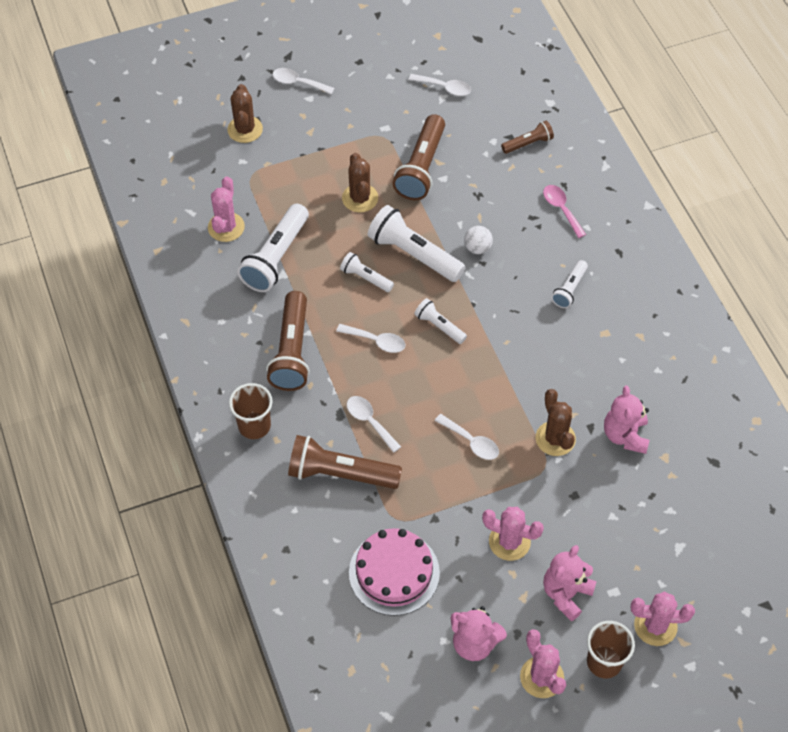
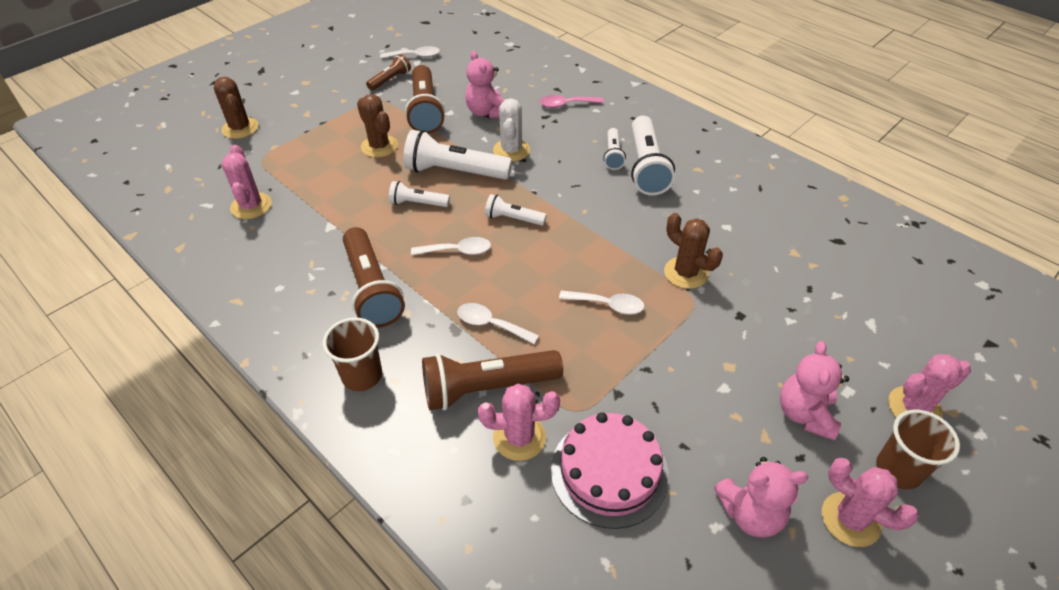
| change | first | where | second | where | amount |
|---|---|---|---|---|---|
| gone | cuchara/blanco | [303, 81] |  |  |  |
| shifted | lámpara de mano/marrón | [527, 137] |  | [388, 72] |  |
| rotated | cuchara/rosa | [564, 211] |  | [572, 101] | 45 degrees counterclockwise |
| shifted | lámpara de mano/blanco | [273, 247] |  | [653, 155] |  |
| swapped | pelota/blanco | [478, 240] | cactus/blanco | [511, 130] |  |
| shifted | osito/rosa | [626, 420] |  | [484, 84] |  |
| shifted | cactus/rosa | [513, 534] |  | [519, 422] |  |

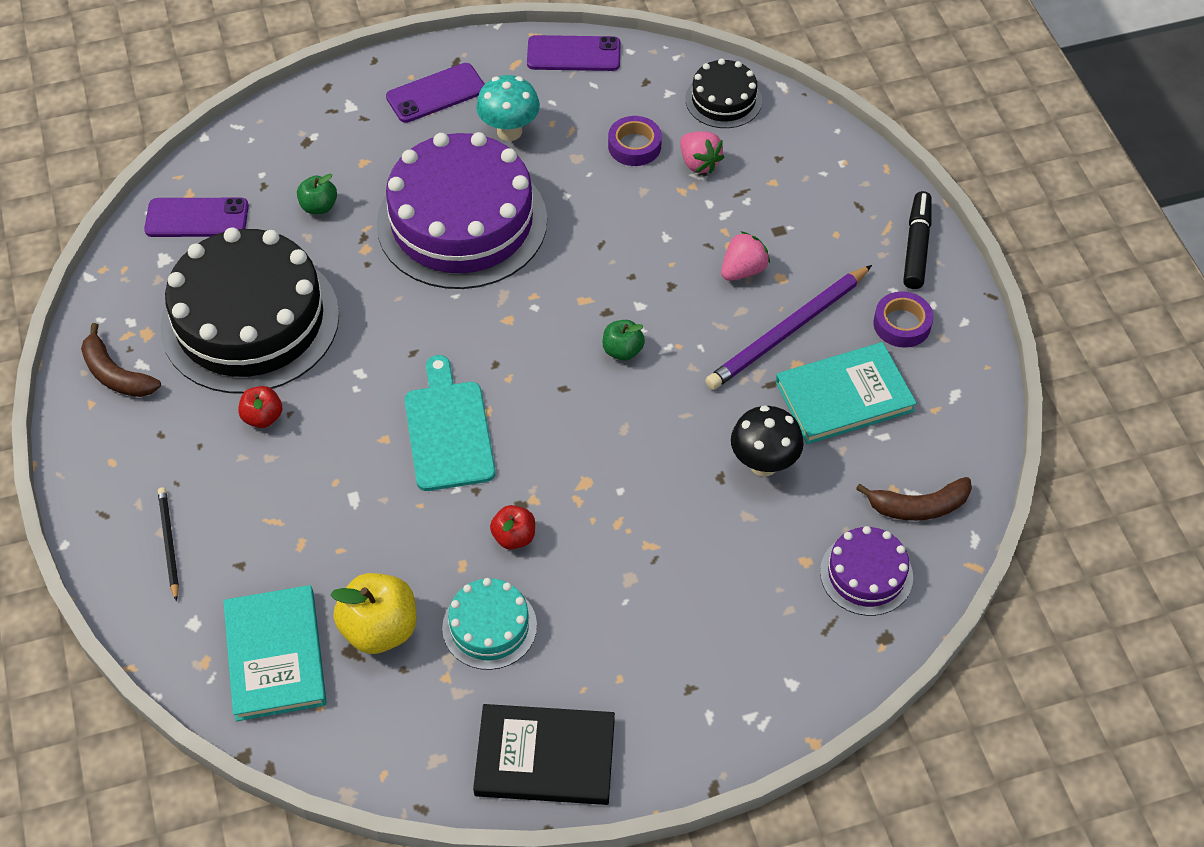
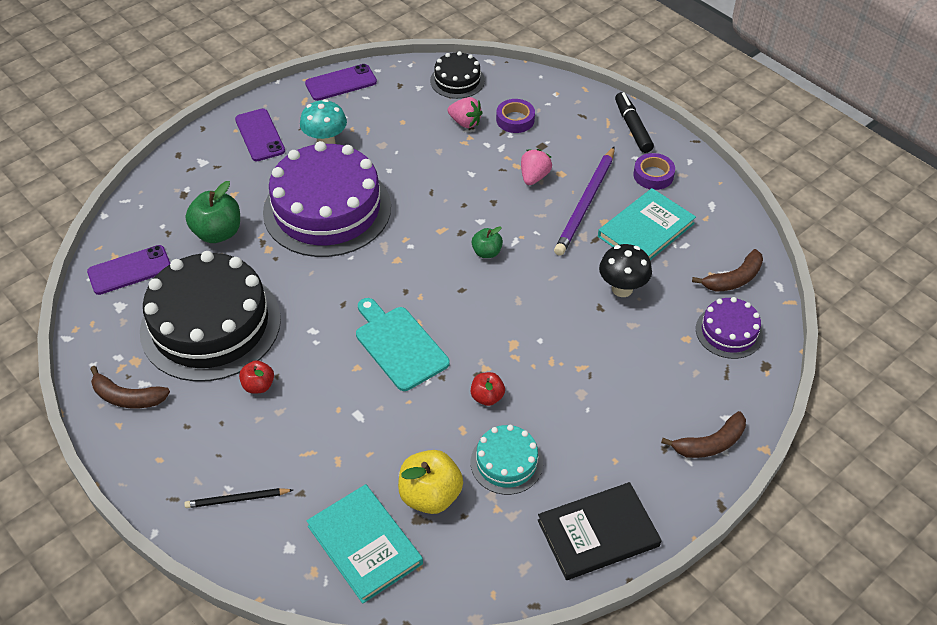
| change | first | where | second | where | amount |
|---|---|---|---|---|---|
| rotated | móvil/morado | [435, 93] |  | [260, 135] | 60 degrees counterclockwise |
| shifted | cinta adhesiva/morado | [635, 141] |  | [515, 116] |  |
| scaled | manzana/verde | [317, 194] |  | [213, 212] | x1.75 |
| rotated | lápiz/negro | [168, 544] |  | [238, 498] | 60 degrees counterclockwise |
| new |  |  | plátano/marrón | [703, 434] |  |

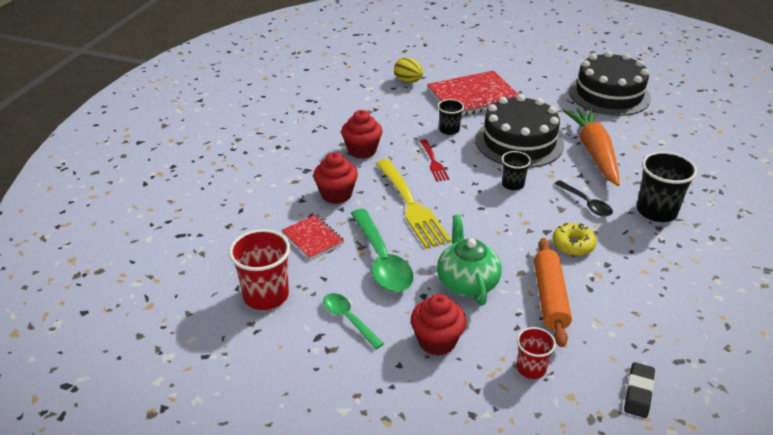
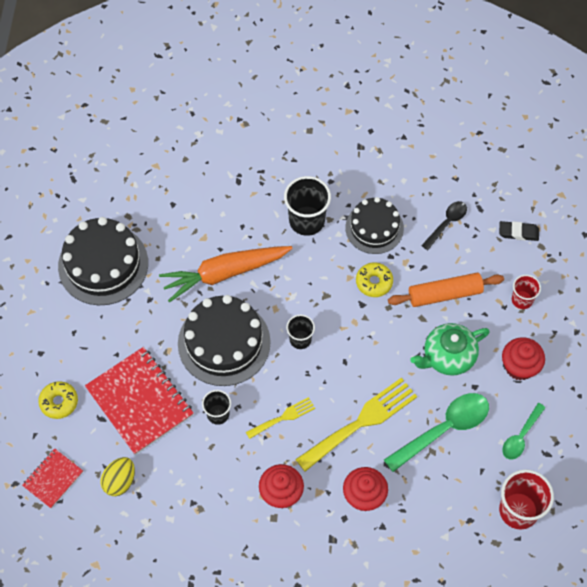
| change | first | where | second | where | amount |
|---|---|---|---|---|---|
| repainted | tenedor/rojo | [434, 160] | tenedor/amarillo | [280, 418] |  |
| shifted | cuchara/negro | [583, 198] |  | [444, 225] |  |
| shifted | cuaderno/rojo | [313, 237] |  | [52, 478] |  |
| new |  |  | tarta/negro | [374, 225] |  |
| new |  |  | rosquilla/amarillo | [58, 400] |  |

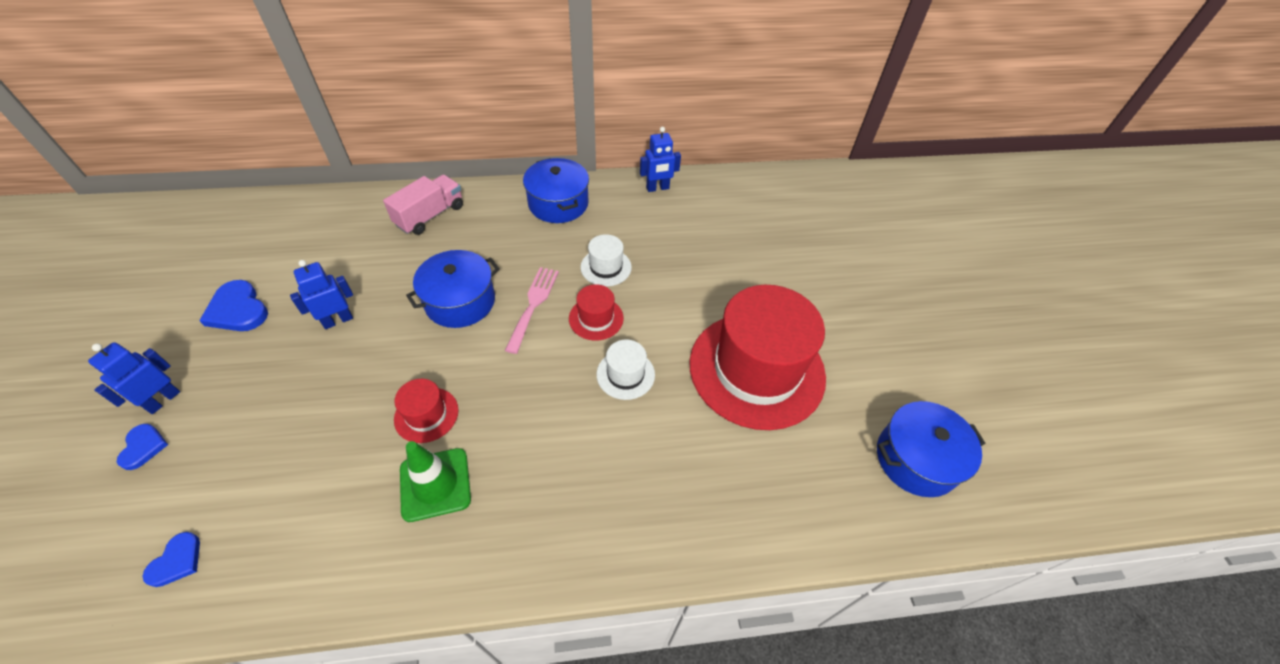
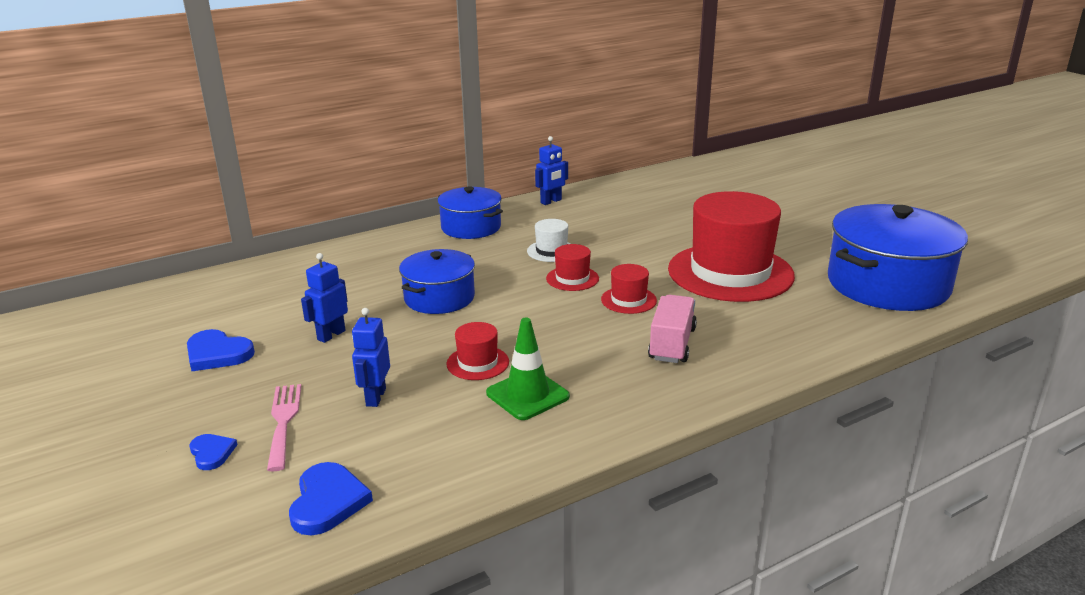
| change | first | where | second | where | amount |
|---|---|---|---|---|---|
| shifted | camión/rosa | [423, 205] |  | [672, 329] |  |
| shifted | tenedor/rosa | [532, 310] |  | [284, 428] |  |
| repainted | sombrero/blanco | [626, 370] | sombrero/rojo | [629, 289] |  |
| shifted | robot/azul | [134, 378] |  | [371, 357] |  |
| scaled | olla/azul | [931, 449] |  | [898, 257] | x1.69 |
| scaled | corazón/azul | [171, 559] |  | [331, 498] | x1.65 |

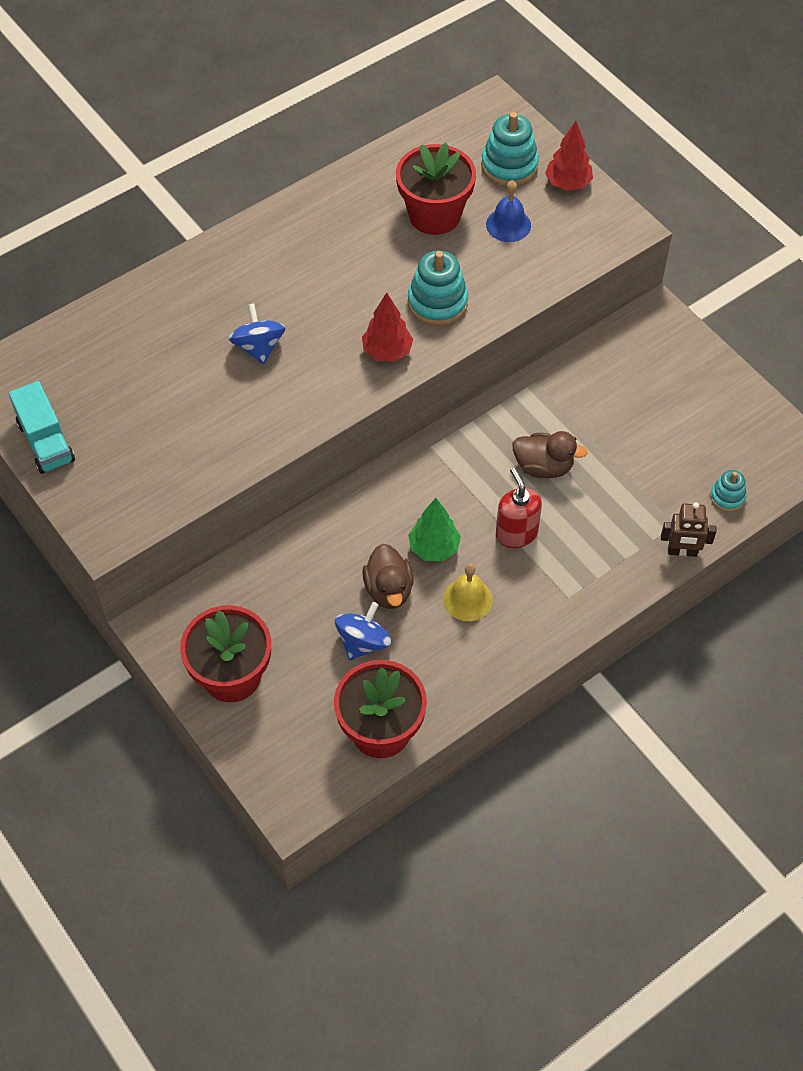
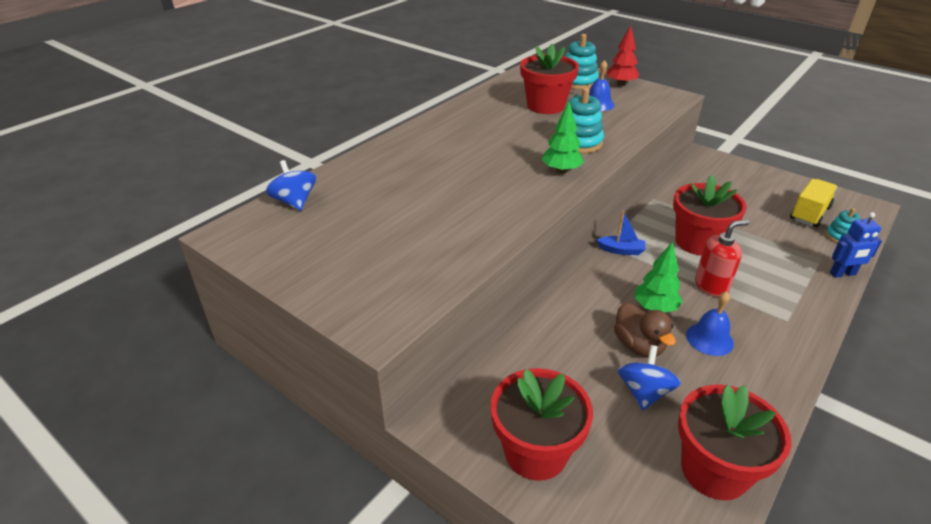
| change | first | where | second | where | amount |
|---|---|---|---|---|---|
| repainted | árbol/rojo | [387, 327] | árbol/verde | [563, 137] |  |
| shifted | peonza/azul | [257, 334] |  | [291, 185] |  |
| gone | camión/turquesa | [42, 427] |  |  |  |
| swapped | pato/marrón | [550, 454] | maceta/rojo | [710, 215] |  |
| rotated | dispensador de jabón/rojo | [519, 508] |  | [722, 258] | 105 degrees clockwise |
| repainted | robot/marrón | [688, 529] | robot/azul | [856, 245] |  |
| repainted | campana/amarillo | [468, 592] | campana/azul | [710, 323] |  |
| new |  |  | camión/amarillo | [814, 203] |  |
| new |  |  | barco/azul | [621, 232] |  |

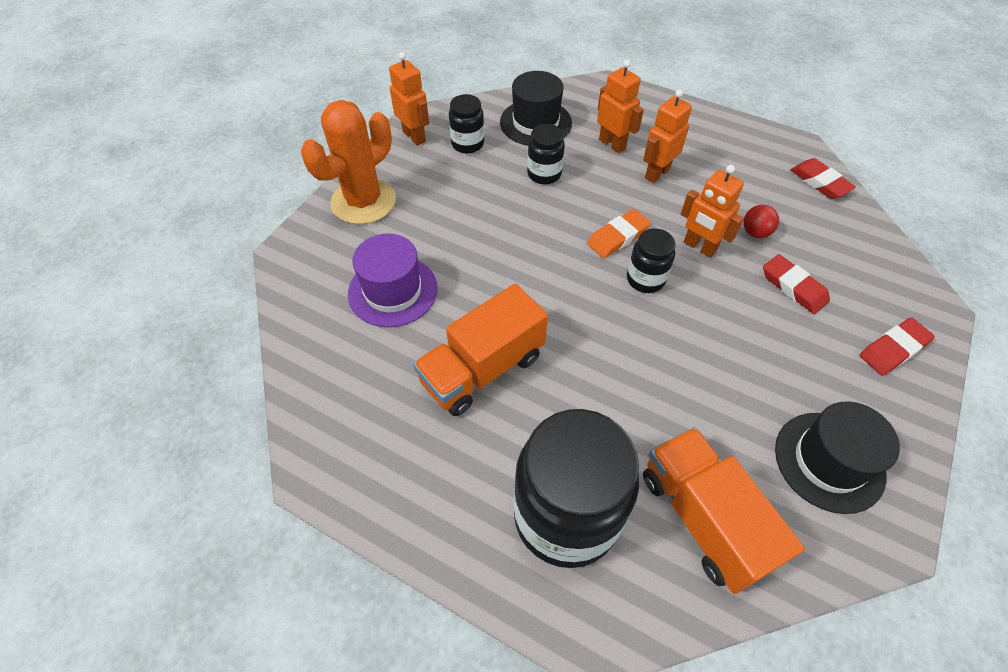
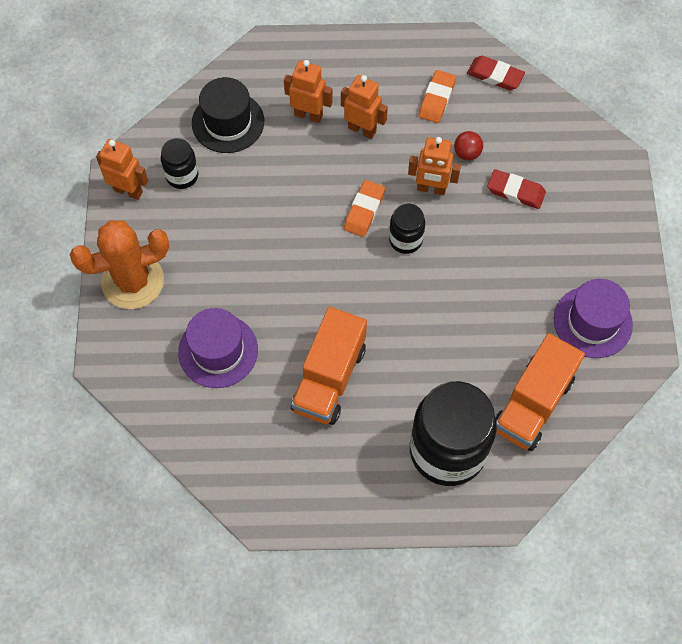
| change | first | where | second | where | amount |
|---|---|---|---|---|---|
| rotated | robot/naranja | [667, 136] |  | [364, 107] | 105 degrees clockwise |
| rotated | cactus/naranja | [348, 162] |  | [119, 264] | 60 degrees clockwise |
| gone | tarro/negro | [546, 154] |  |  |  |
| gone | goma de borrar/rojo | [897, 346] |  |  |  |
| repainted | sombrero/negro | [837, 457] | sombrero/morado | [593, 318] |  |
| rotated | camión/naranja | [724, 510] |  | [540, 392] | 90 degrees counterclockwise |
| new |  |  | goma de borrar/naranja | [437, 96] |  |

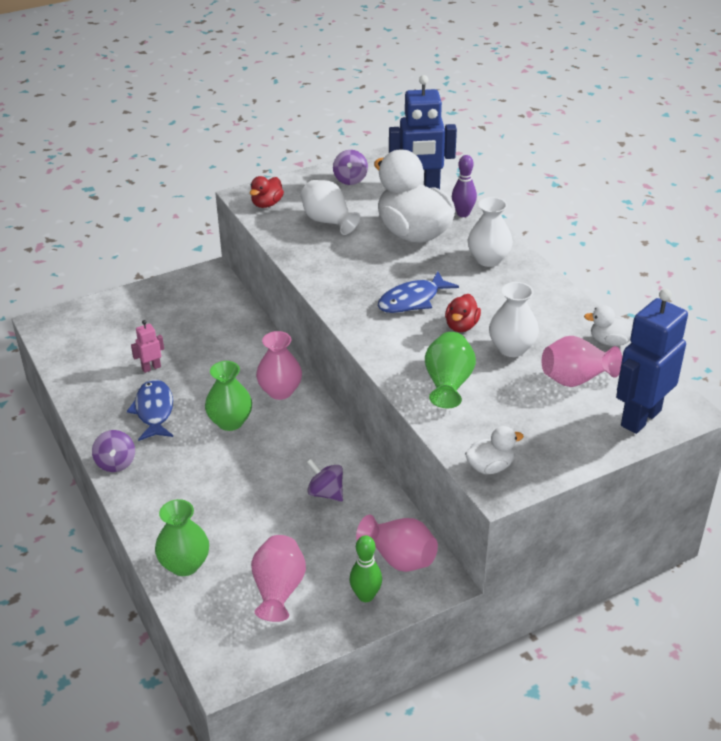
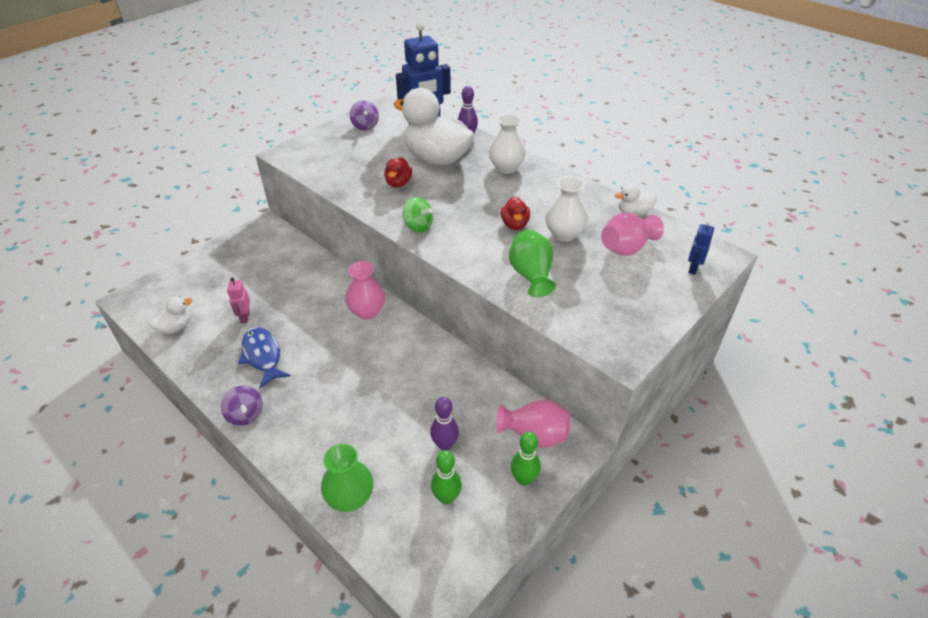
| change | first | where | second | where | amount |
|---|---|---|---|---|---|
| shifted | pato/rojo | [267, 192] |  | [398, 172] |  |
| gone | florero/blanco | [330, 207] |  |  |  |
| gone | pez/azul | [418, 292] |  |  |  |
| scaled | robot/azul | [652, 361] |  | [701, 248] | x0.45 |
| rotated | robot/rosa | [147, 346] |  | [238, 300] | 45 degrees counterclockwise |
| gone | florero/verde | [228, 396] |  |  |  |
| shifted | pato/blanco | [494, 450] |  | [170, 315] |  |
| gone | peonza/morado | [325, 480] |  |  |  |
| swapped | florero/rosa | [278, 578] | bolo/verde | [446, 477] |  |
| new |  |  | peonza/verde | [418, 214] |  |
| new |  |  | bolo/morado | [444, 424] |  |

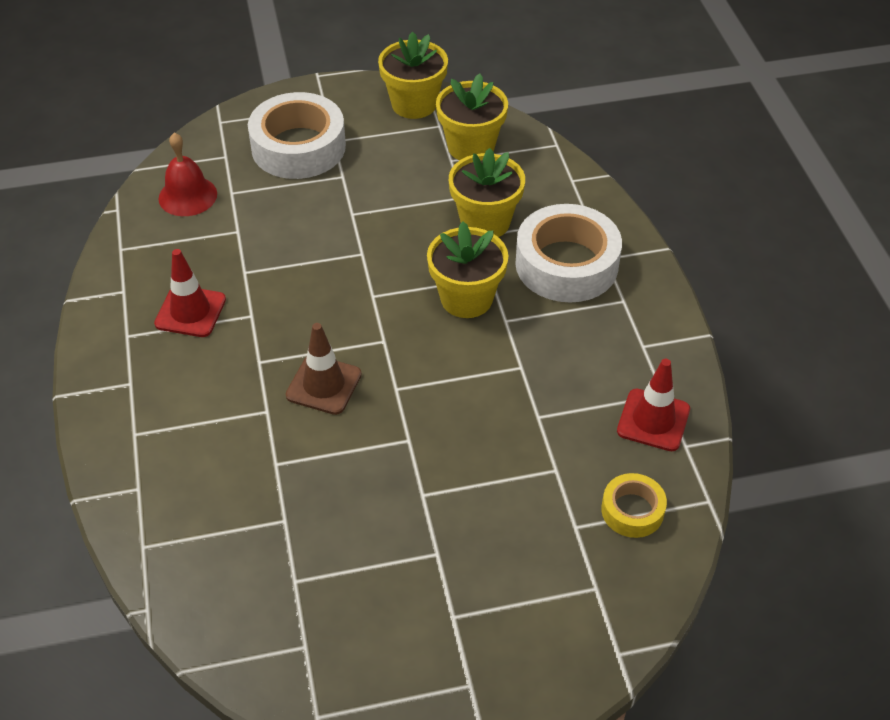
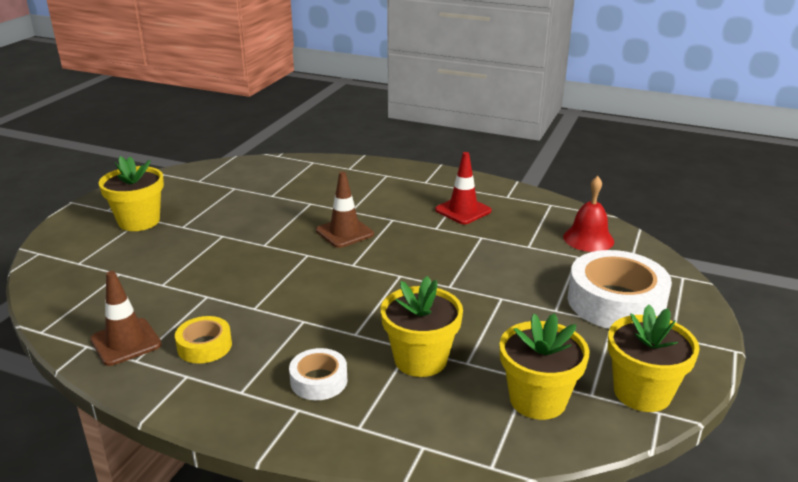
| change | first | where | second | where | amount |
|---|---|---|---|---|---|
| scaled | cinta adhesiva/blanco | [568, 253] |  | [318, 374] | x0.51 |
| shifted | maceta/amarillo | [467, 269] |  | [131, 193] |  |
| repainted | cono de tráfico/rojo | [653, 405] | cono de tráfico/marrón | [126, 318] |  |
| shifted | cinta adhesiva/amarillo | [634, 505] |  | [203, 340] |  |

